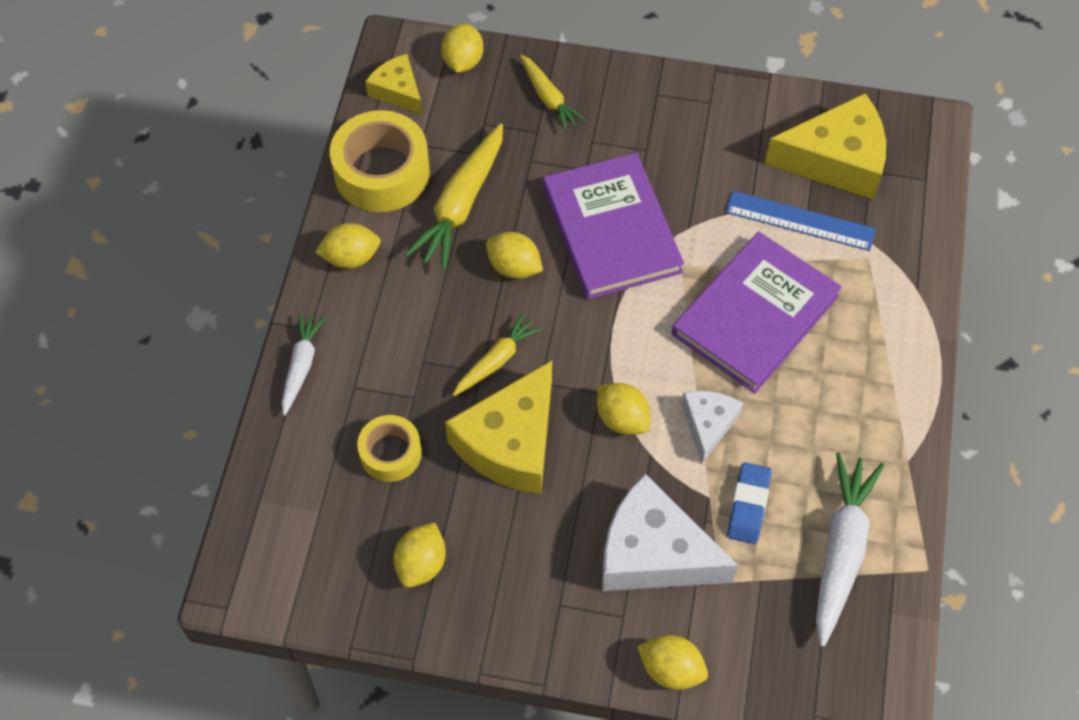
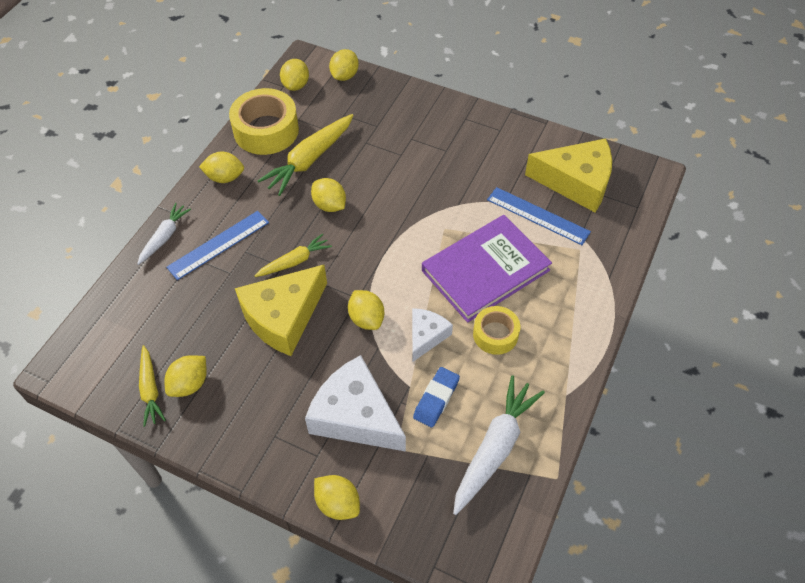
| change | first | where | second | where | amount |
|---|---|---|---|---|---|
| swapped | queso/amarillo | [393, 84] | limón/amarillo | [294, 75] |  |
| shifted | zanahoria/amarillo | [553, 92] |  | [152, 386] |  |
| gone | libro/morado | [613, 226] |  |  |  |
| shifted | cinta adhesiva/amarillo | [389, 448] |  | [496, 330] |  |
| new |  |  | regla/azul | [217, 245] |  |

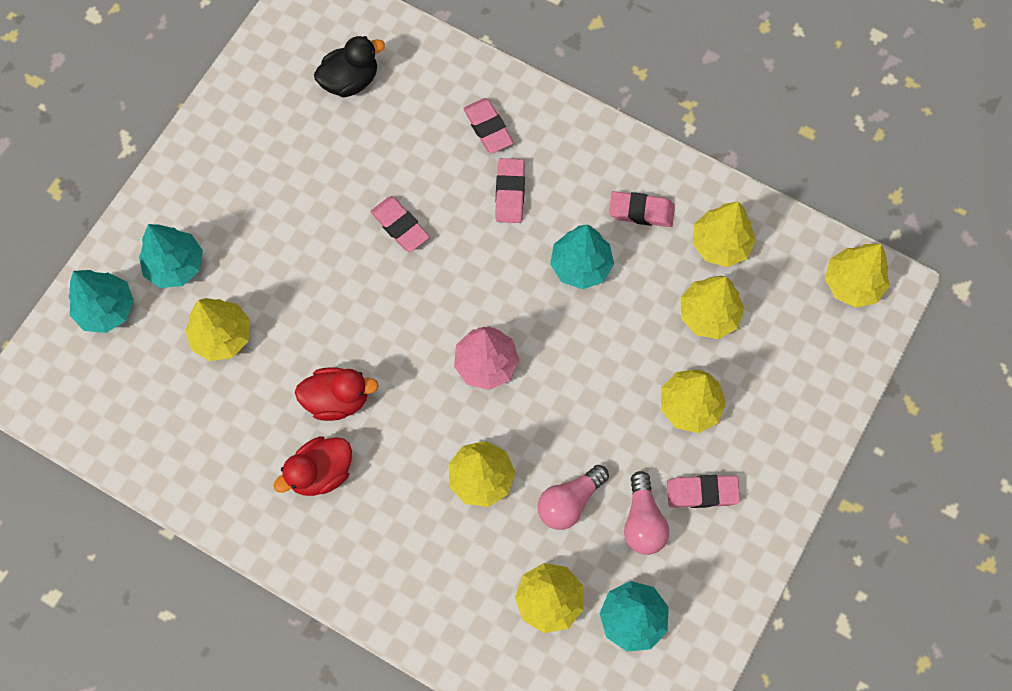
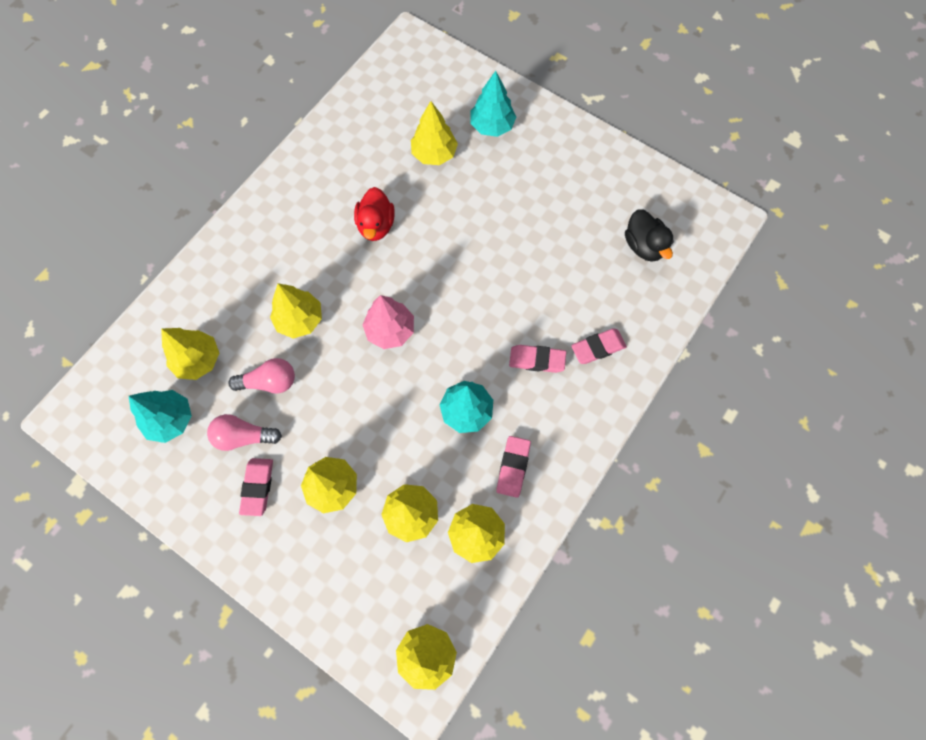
| change | first | where | second | where | amount |
|---|---|---|---|---|---|
| gone | goma de borrar/rosa | [400, 224] |  |  |  |
| gone | árbol/turquesa | [101, 301] |  |  |  |
| gone | pato/rojo | [313, 466] |  |  |  |
| rotated | bombilla/rosa | [573, 497] |  | [261, 376] | 120 degrees clockwise |

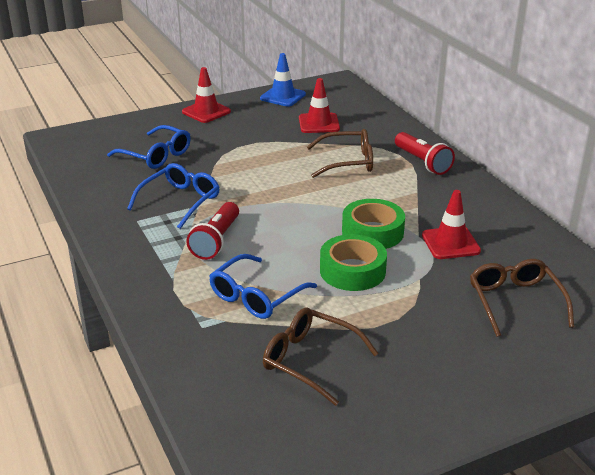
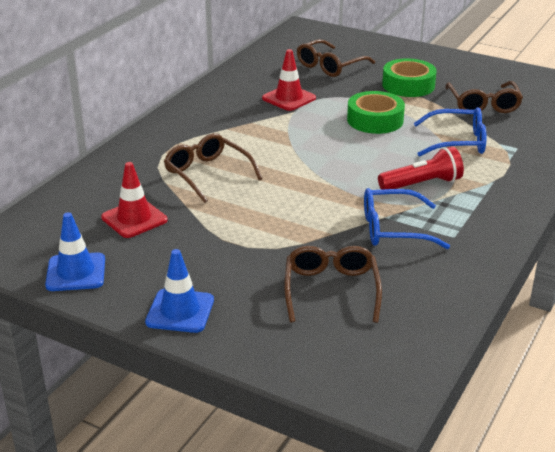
| change | first | where | second | where | amount |
|---|---|---|---|---|---|
| repainted | cono de tráfico/rojo | [206, 95] | cono de tráfico/azul | [179, 291] |  |
| repainted | gafas/azul | [149, 147] | gafas/marrón | [333, 284] |  |
| gone | lámpara de mano/rojo | [425, 153] |  |  |  |
| shifted | cinta adhesiva/verde | [373, 224] |  | [409, 77] |  |

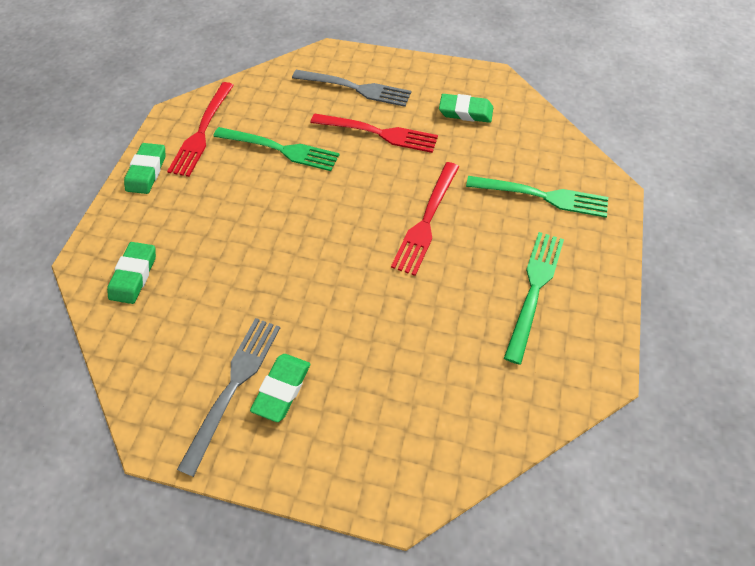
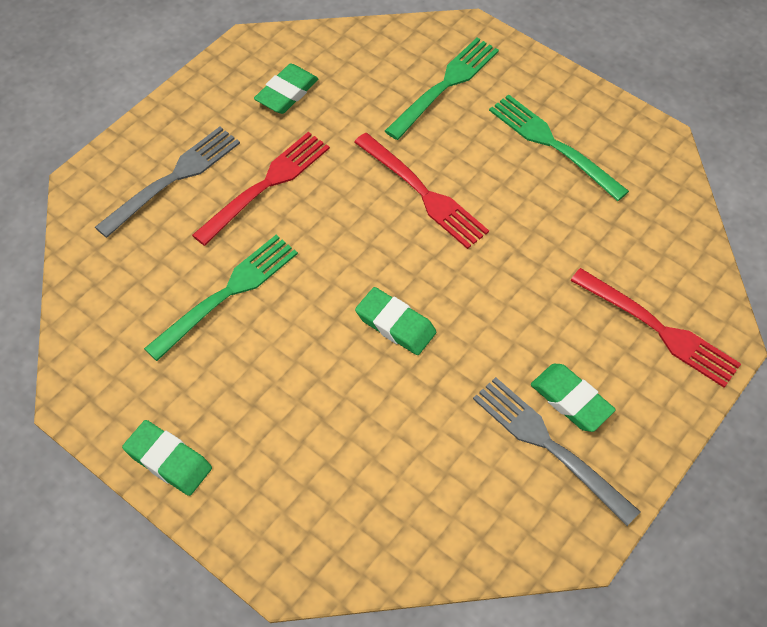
| change | first | where | second | where | amount |
|---|---|---|---|---|---|
| shifted | tenedor/rojo | [200, 129] |  | [655, 328] |  |
| shifted | goma de borrar/verde | [131, 273] |  | [395, 321] |  |

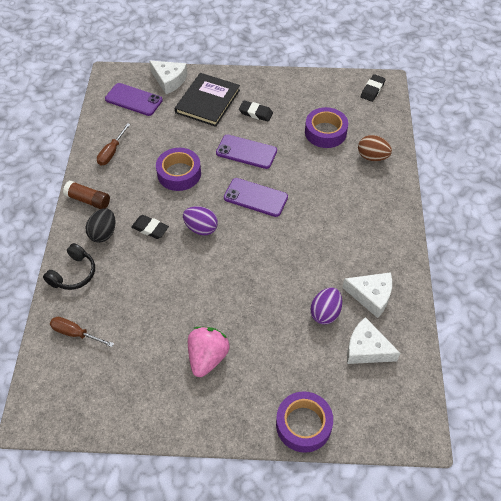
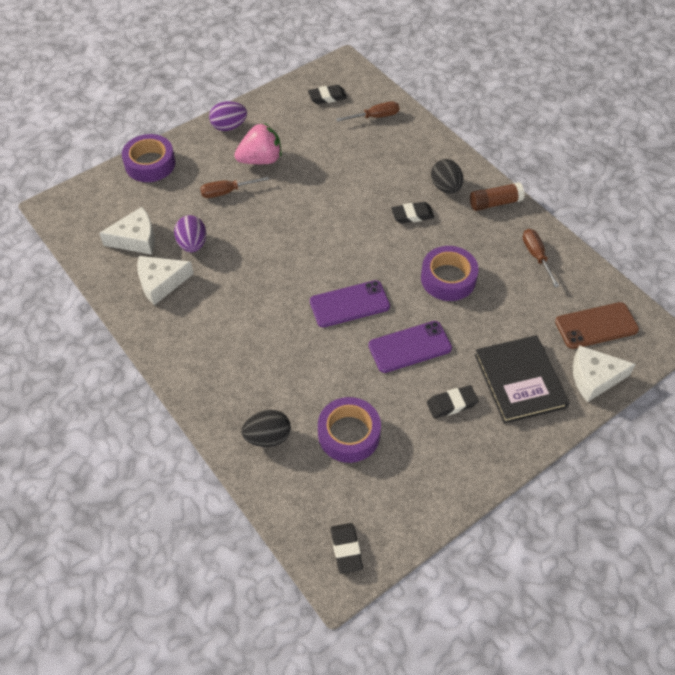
| change | first | where | second | where | amount |
|---|---|---|---|---|---|
| repainted | móvil/morado | [134, 99] | móvil/marrón | [597, 325] |  |
| repainted | huevo/marrón | [375, 148] | huevo/negro | [266, 428] |  |
| shifted | huevo/morado | [200, 221] |  | [228, 116] |  |
| gone | auriculares/negro | [69, 266] |  |  |  |
| rotated | fresa/rosa | [208, 352] |  | [257, 143] | 90 degrees counterclockwise |
| new |  |  | goma de borrar/negro | [327, 94] |  |
| new |  |  | destornillador/marrón | [234, 187] |  |

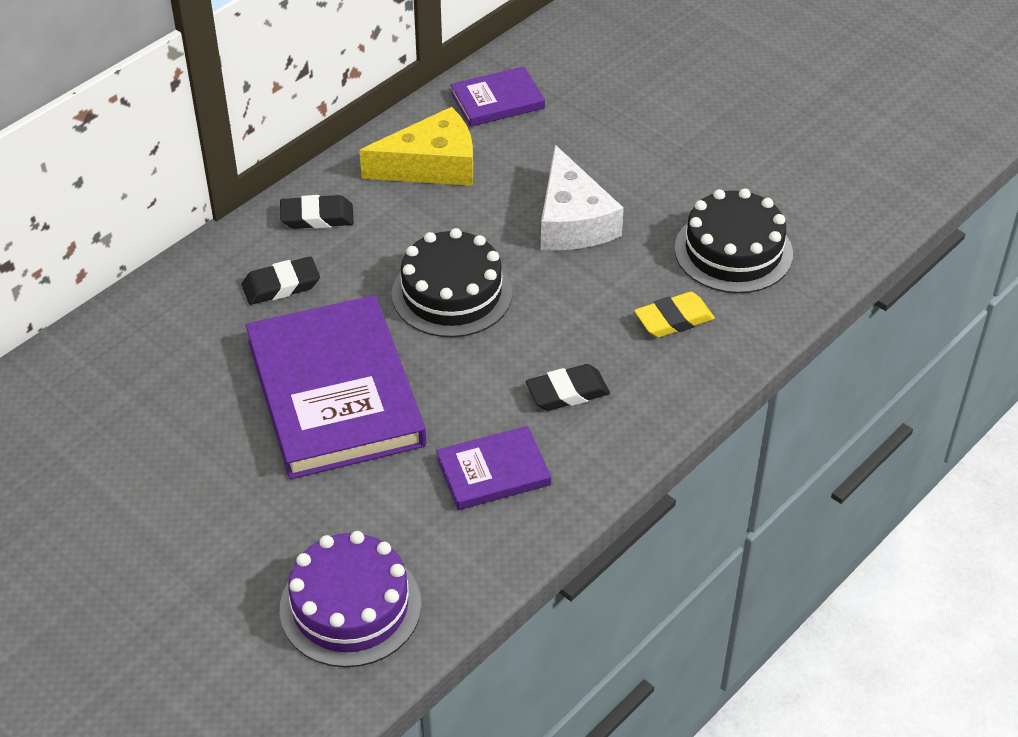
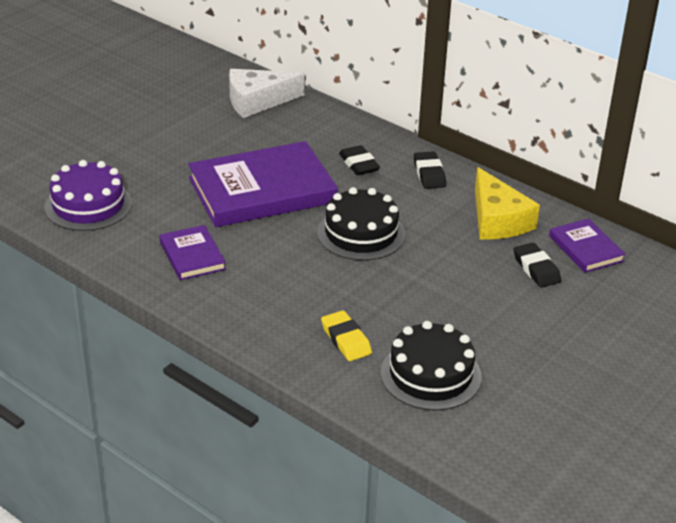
| change | first | where | second | where | amount |
|---|---|---|---|---|---|
| shifted | queso/blanco | [582, 197] |  | [267, 93] |  |
| shifted | goma de borrar/negro | [568, 387] |  | [537, 265] |  |

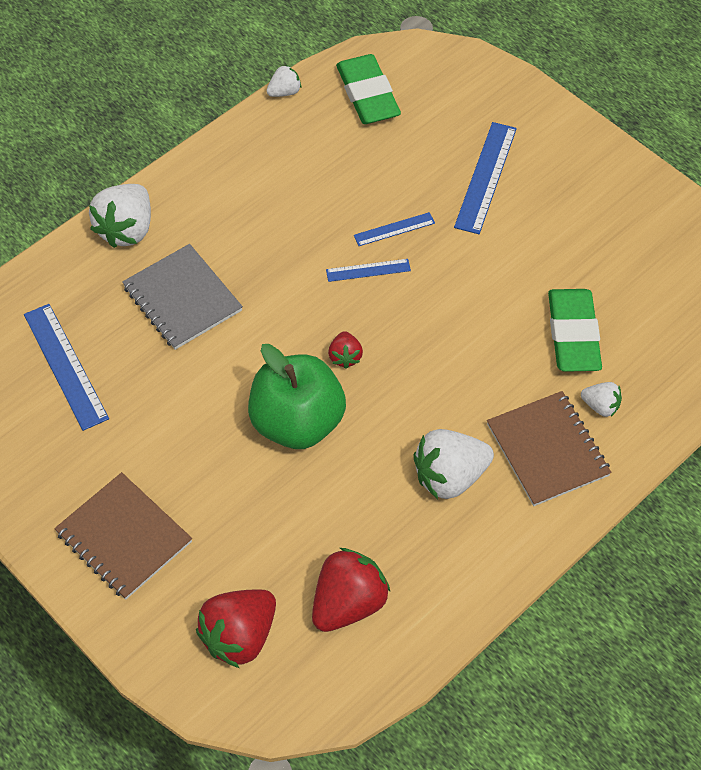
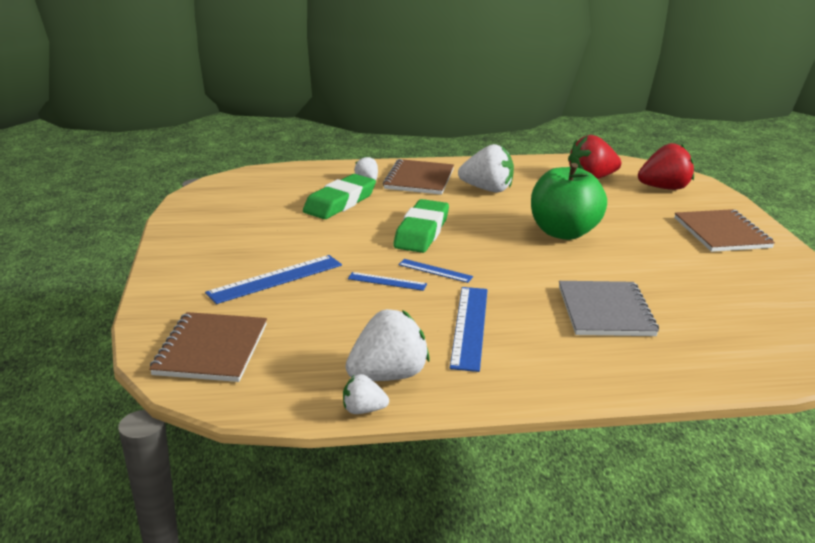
| change | first | where | second | where | amount |
|---|---|---|---|---|---|
| shifted | goma de borrar/verde | [368, 89] |  | [421, 226] |  |
| shifted | fresa/blanco | [120, 216] |  | [387, 345] |  |
| shifted | regla/azul | [66, 367] |  | [469, 329] |  |
| gone | fresa/rojo | [345, 350] |  |  |  |
| new |  |  | cuaderno/marrón | [208, 347] |  |

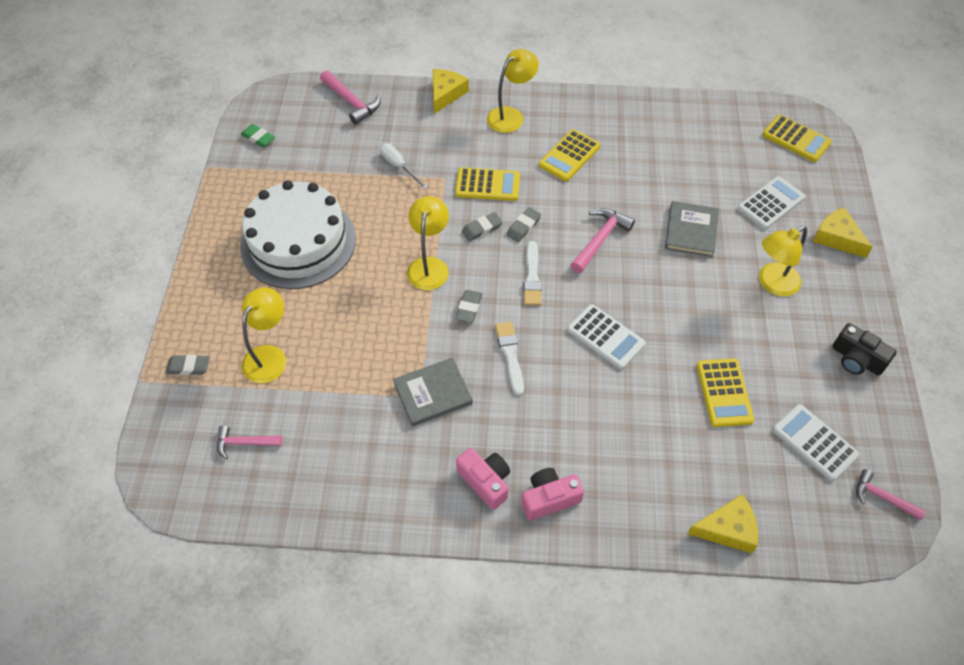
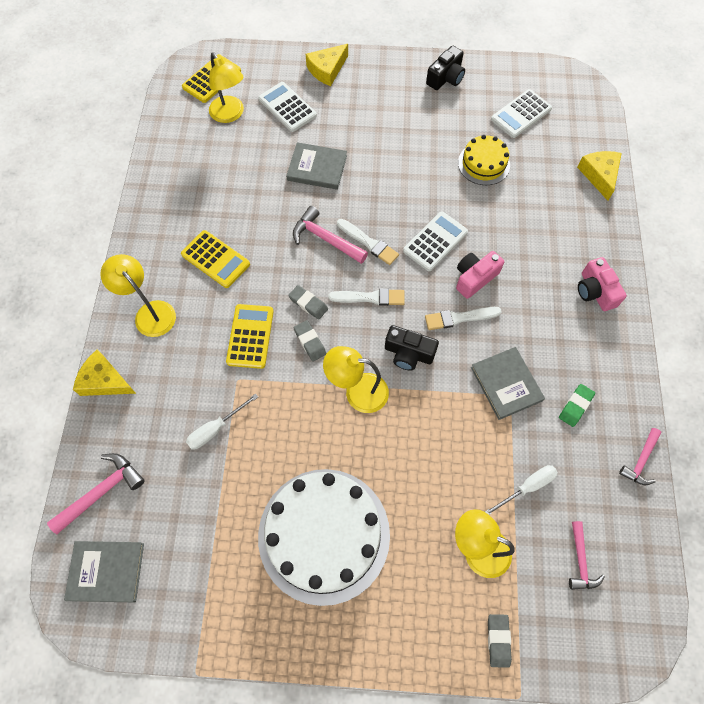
| change | first | where | second | where | amount |
|---|---|---|---|---|---|
| shifted | goma de borrar/verde | [258, 135] |  | [577, 405] |  |
| shifted | lámpara/amarillo | [783, 261] |  | [226, 87] |  |
| swapped | goma de borrar/gris | [469, 306] | cámara/negro | [412, 348] |  |
| swapped | calculadora/amarillo | [725, 392] | tarta/amarillo | [484, 160] |  |
| shifted | cámara/rosa | [483, 479] |  | [480, 275] |  |
| shifted | martillo/rosa | [891, 494] |  | [640, 456] |  |
| new |  |  | pincel/blanco | [368, 242] |  |
| new |  |  | destornillador/blanco | [521, 490] |  |
| new |  |  | libro/gris | [104, 571] |  |

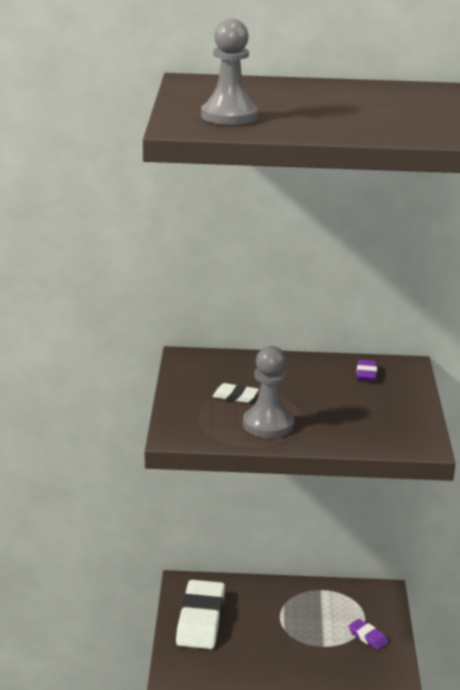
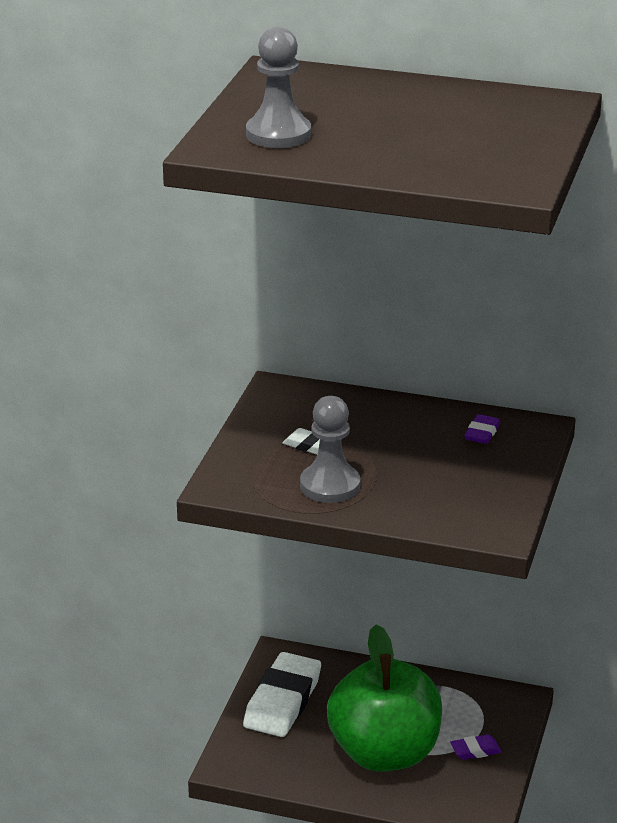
| change | first | where | second | where | amount |
|---|---|---|---|---|---|
| rotated | goma de borrar/morado | [368, 634] |  | [476, 747] | 75 degrees counterclockwise |
| new |  |  | manzana/verde | [384, 698] |  |

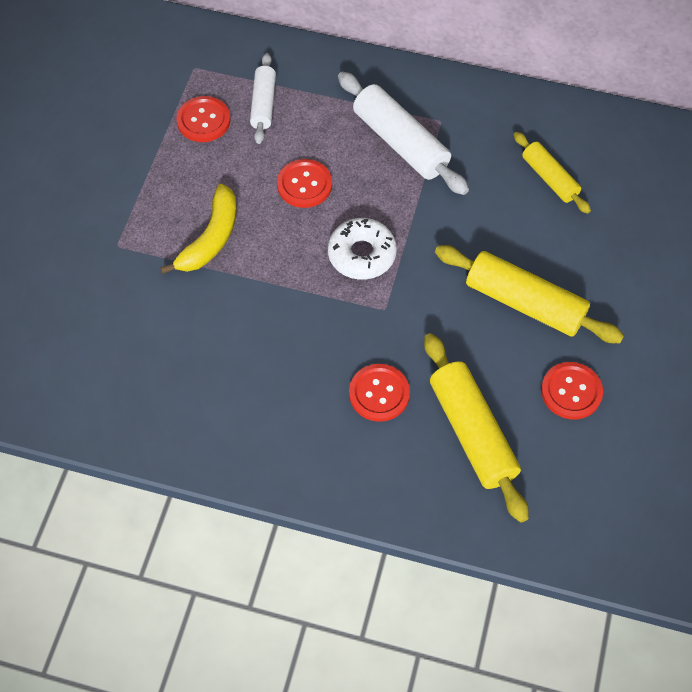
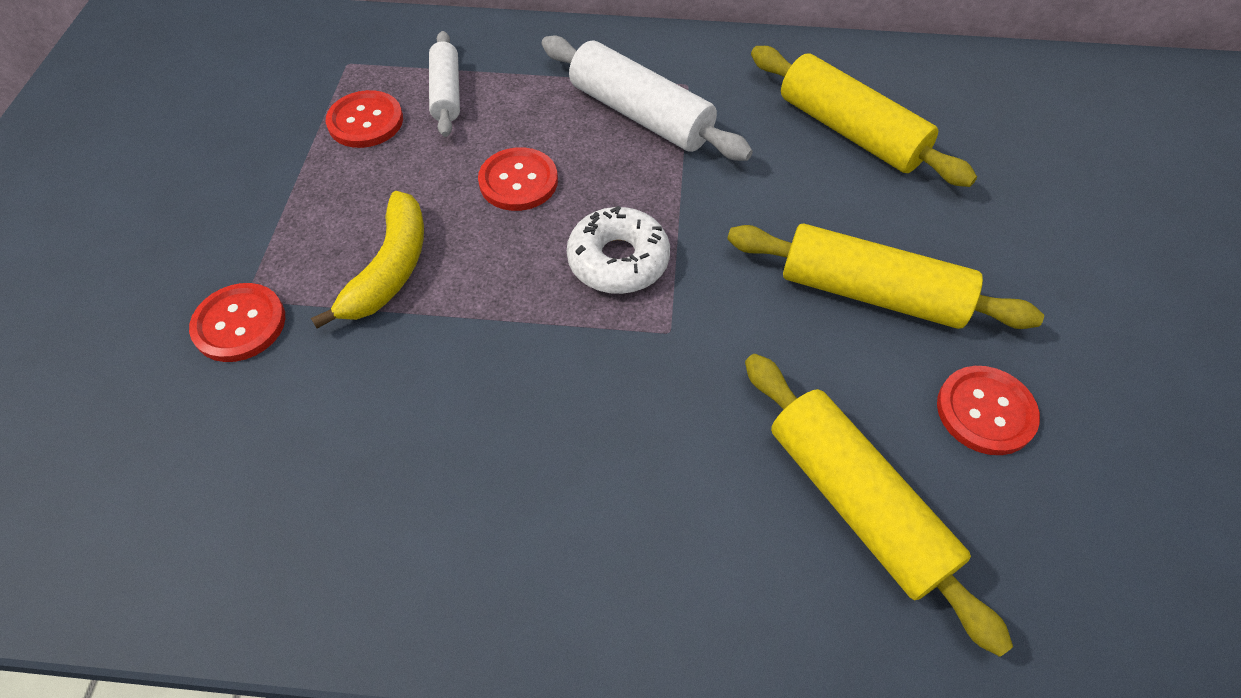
| change | first | where | second | where | amount |
|---|---|---|---|---|---|
| scaled | rodillo/amarillo | [552, 173] |  | [864, 116] | x1.66 |
| shifted | botón/rojo | [379, 393] |  | [237, 322] |  |

